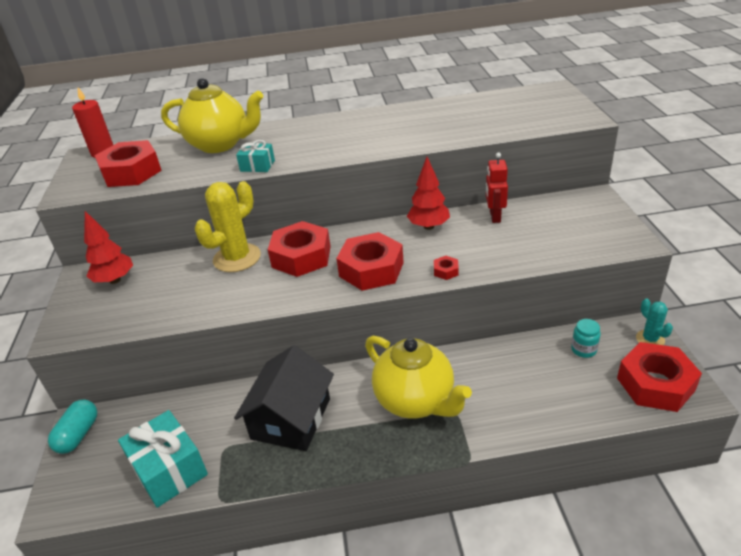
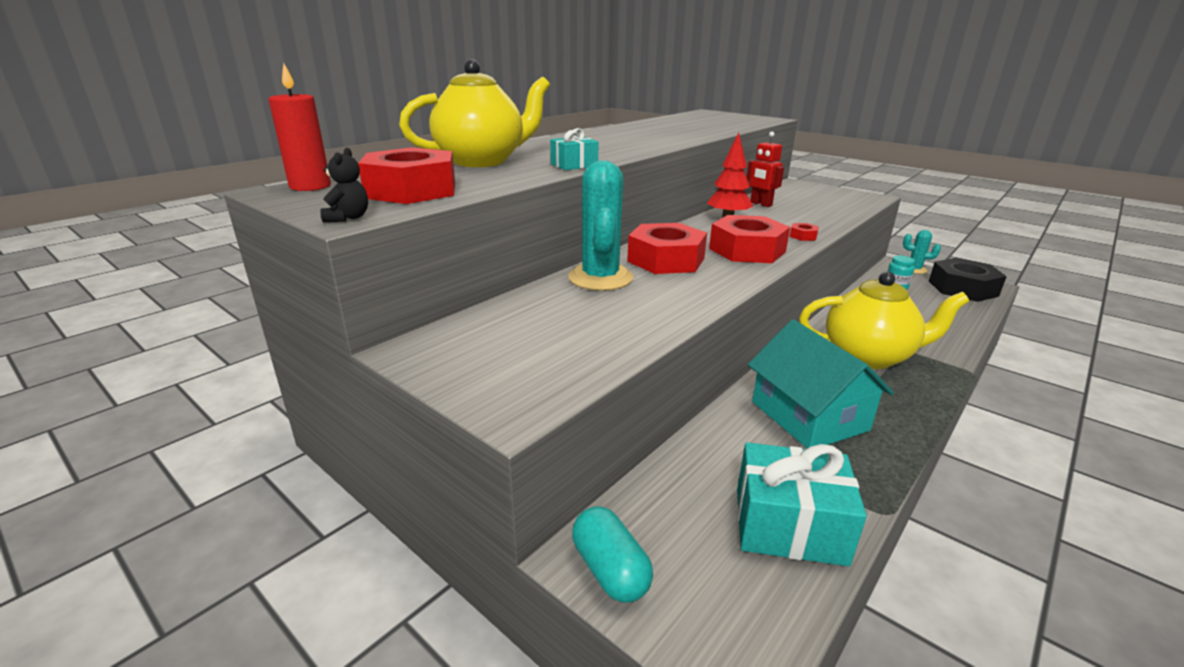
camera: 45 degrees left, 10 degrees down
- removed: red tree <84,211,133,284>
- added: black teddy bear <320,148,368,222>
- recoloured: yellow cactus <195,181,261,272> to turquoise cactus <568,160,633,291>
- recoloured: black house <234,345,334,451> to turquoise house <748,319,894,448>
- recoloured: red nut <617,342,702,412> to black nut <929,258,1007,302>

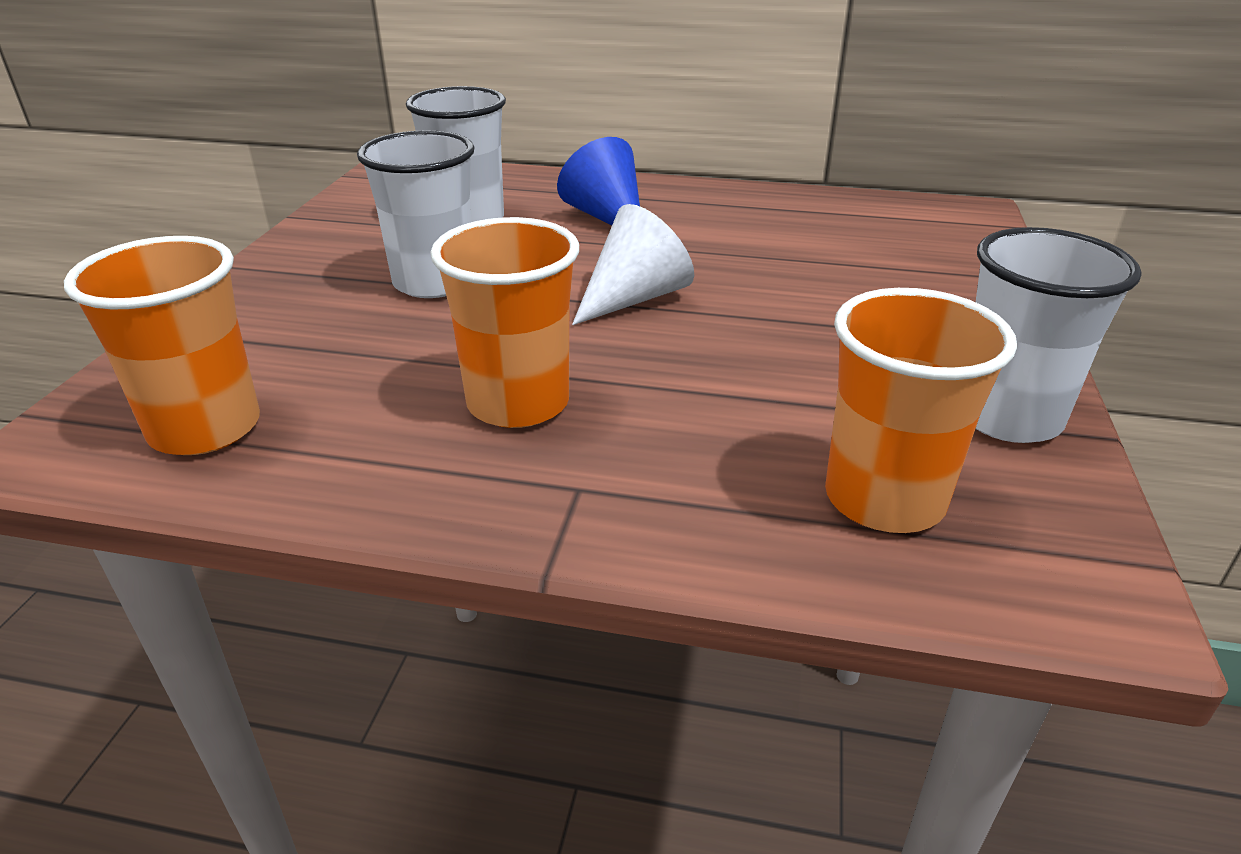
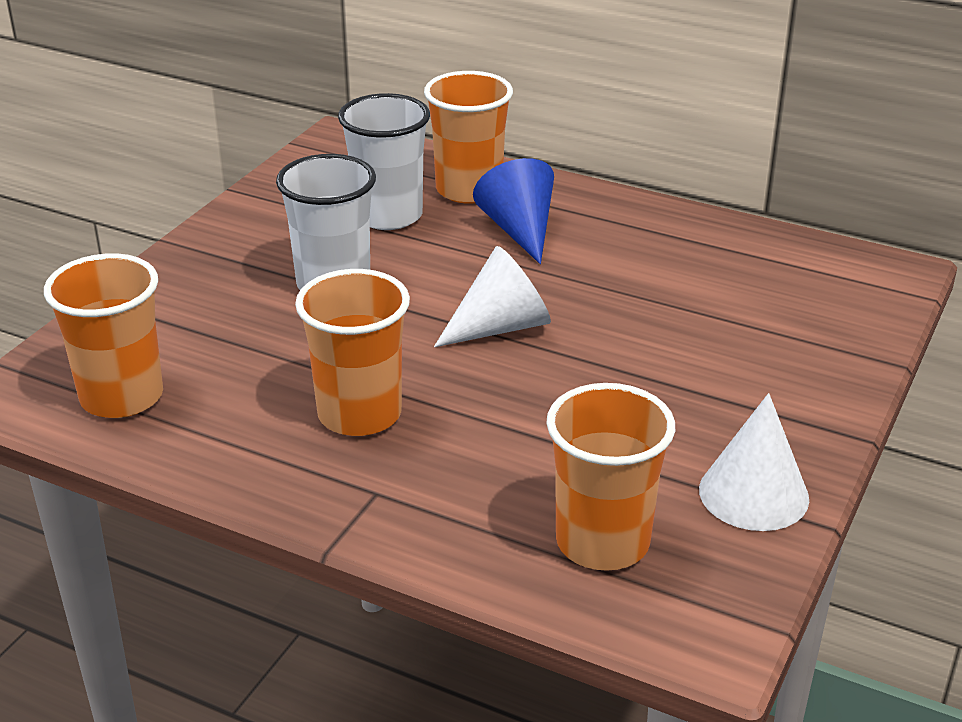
camera: 15 degrees right, 0 degrees up
- added: orange cup <424,71,513,203>
- replaced: white cup <976,227,1142,443> to white cone <699,393,809,531>

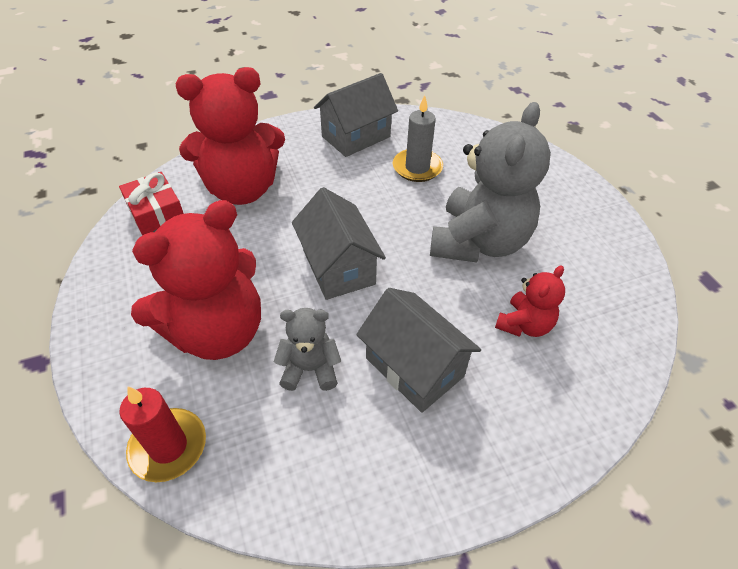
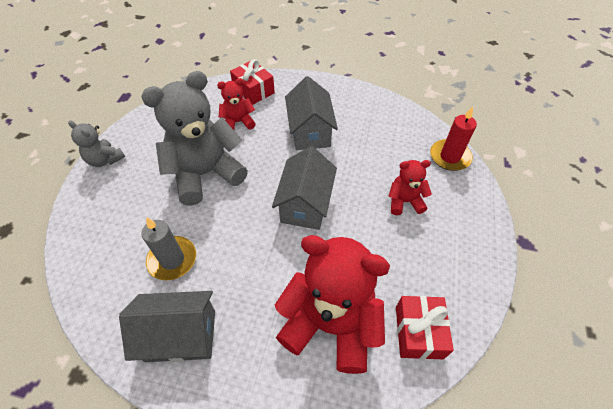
camera: 145 degrees left, 5 degrees up
- added: red gift <230,59,275,105>
- moved: grey teddy bear <274,308,341,391> to <68,121,125,167>
- resized: red teddy bear <131,200,261,360> = <388,160,432,215> x0.49

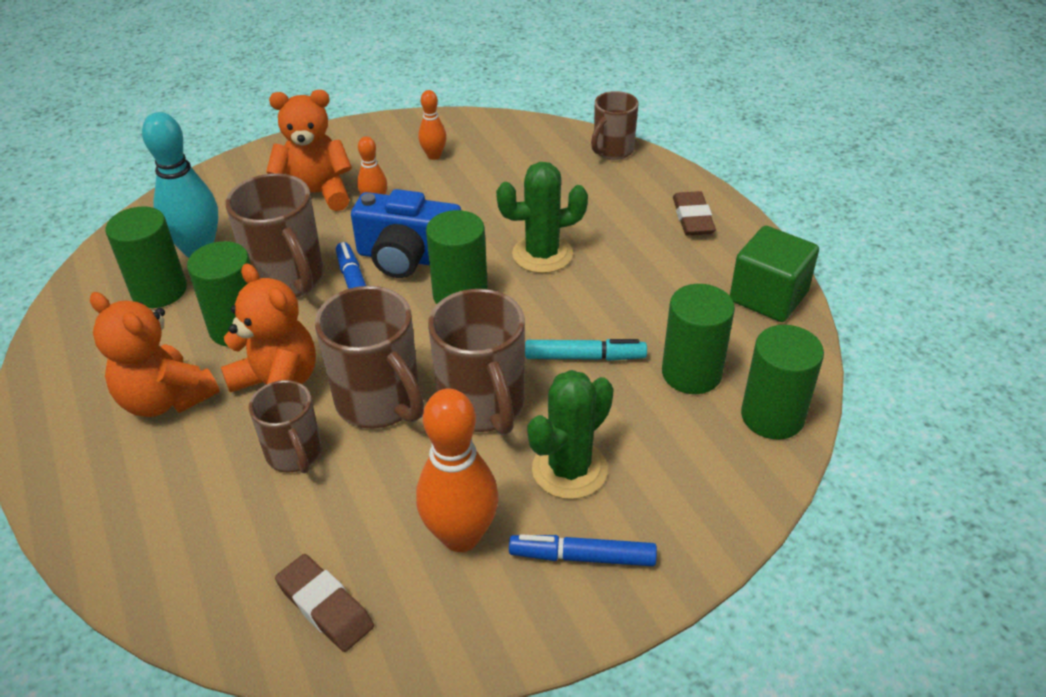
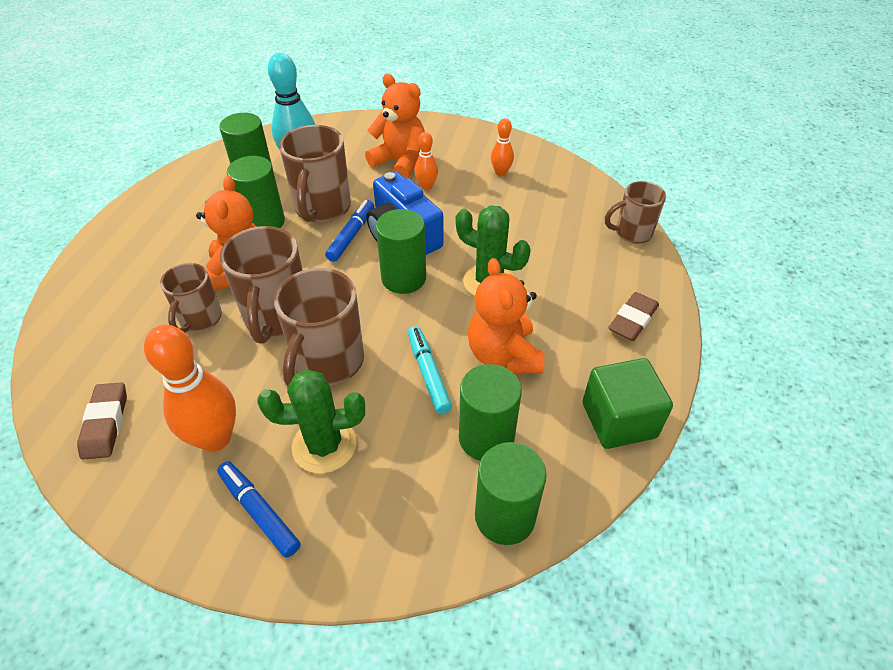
camera: 40 degrees right, 5 degrees up
- moved: orange teddy bear <90,292,220,417> to <468,258,545,374>
- turned: turquoise marker <525,339,647,361> = <408,326,452,414> 150 degrees counterclockwise

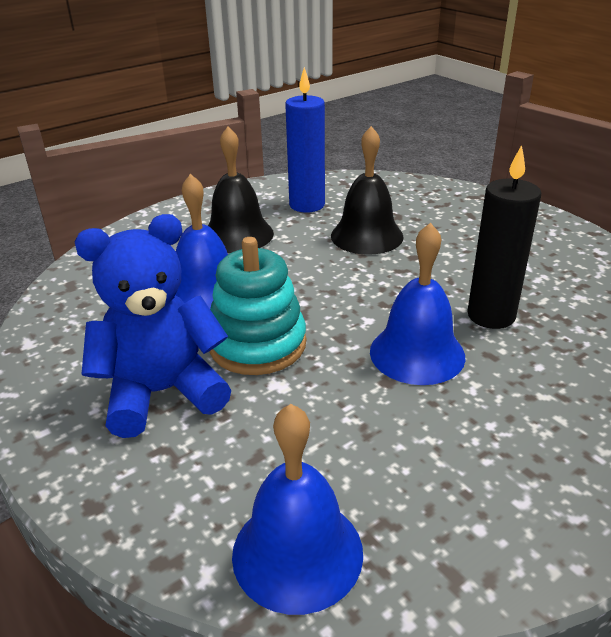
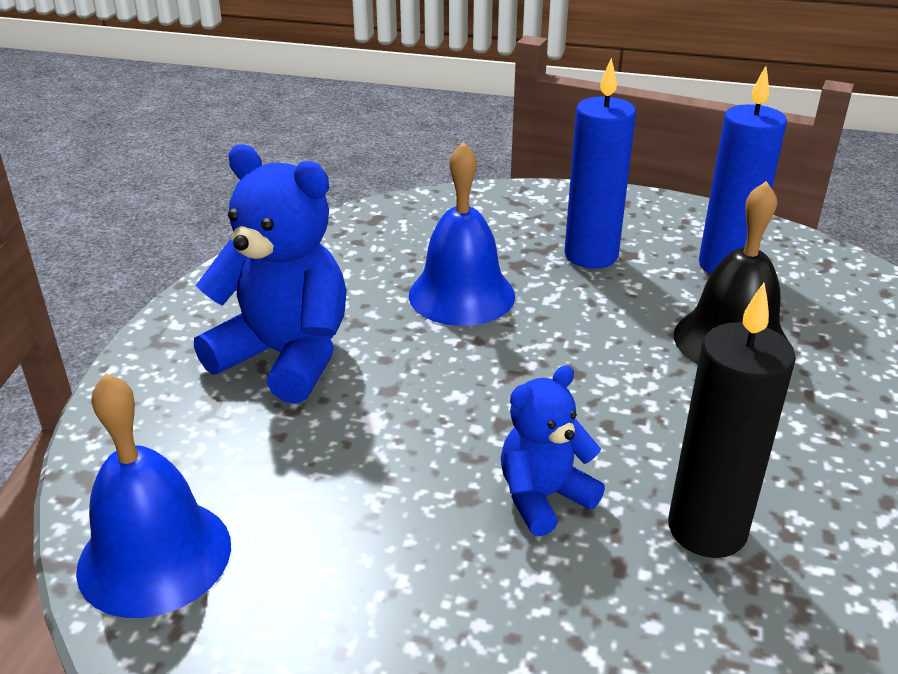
camera: 50 degrees right, 0 degrees up
- removed: turquoise stacking toy <209,237,306,375>
- replaced: black bell <208,127,274,253> to blue candle <564,58,636,269>
- replaced: blue bell <370,222,466,385> to blue teddy bear <501,365,605,536>

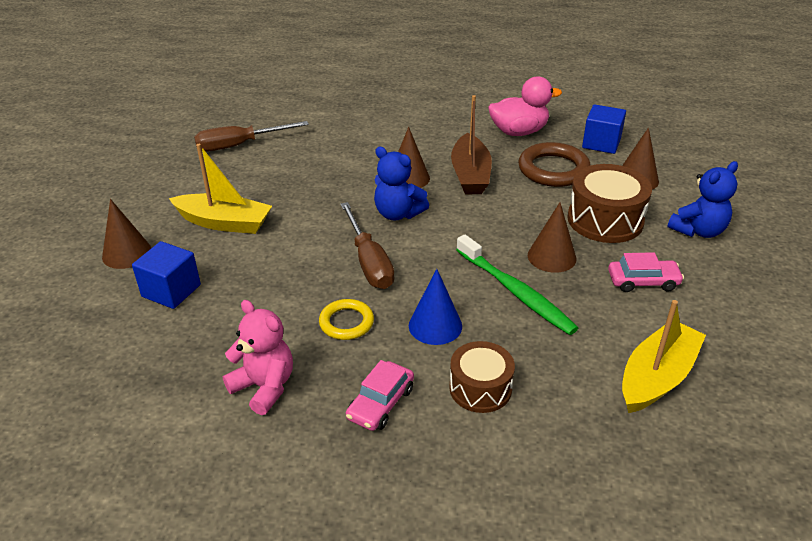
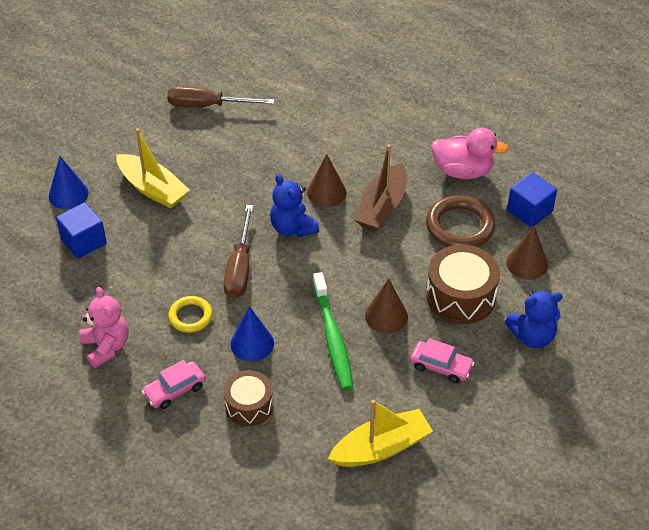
camera: 25 degrees right, 10 degrees up
- recoloured: brown cone <102,199,151,269> to blue cone <49,156,89,209>

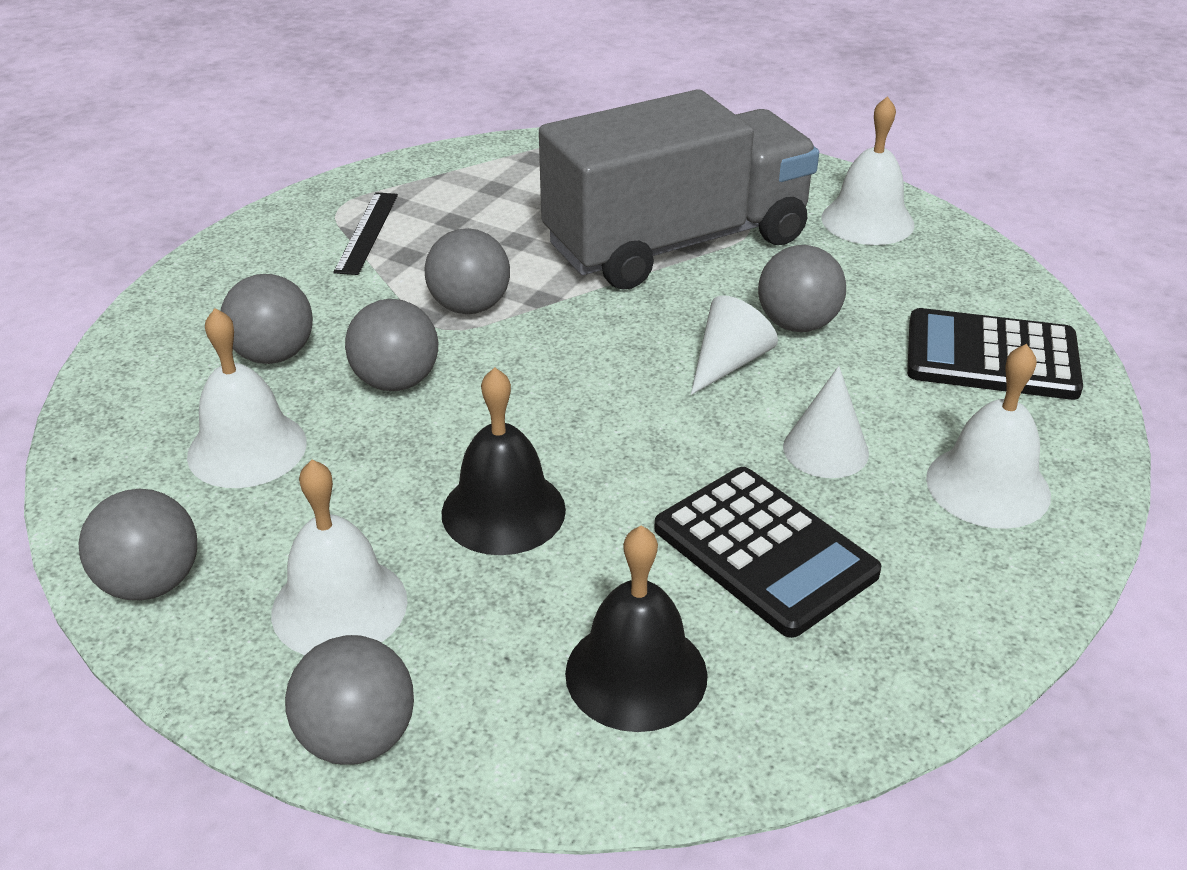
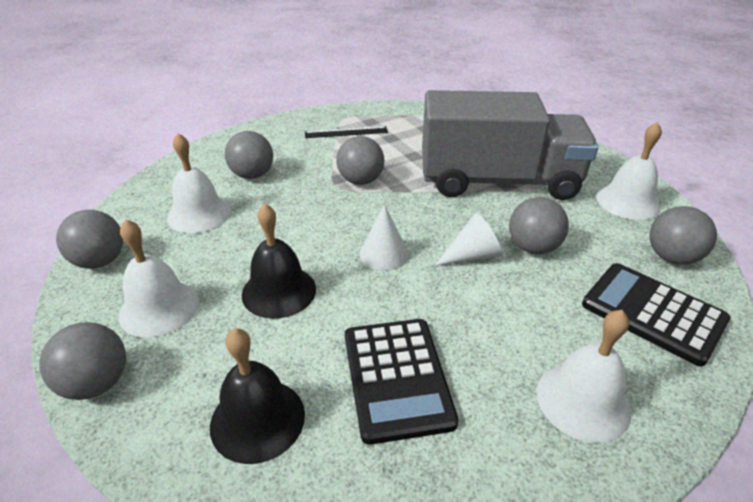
camera: 30 degrees right, 0 degrees up
- moved: grey ball <345,299,438,391> to <650,206,717,265>
- moved: white cone <783,366,869,478> to <359,204,409,271>
- turned: black ruler <333,192,398,275> = <305,126,388,138> 45 degrees clockwise

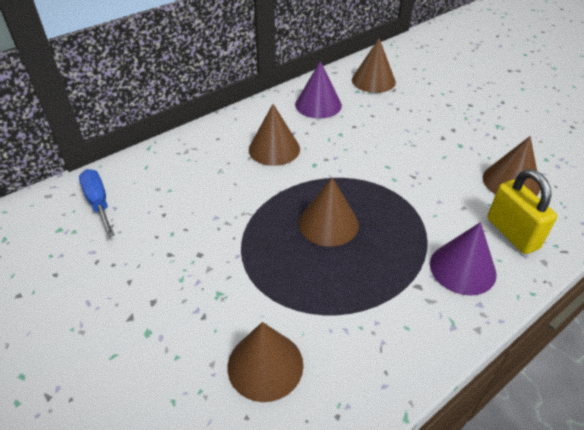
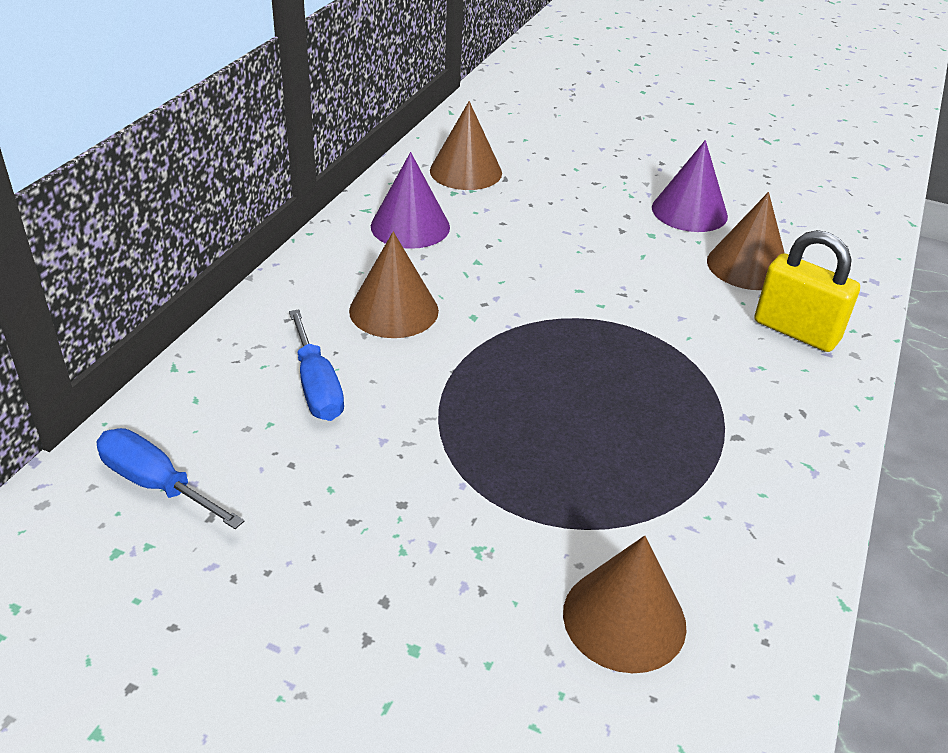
camera: 30 degrees left, 5 degrees down
- removed: brown cone <299,177,359,247>
- added: blue screwdriver <289,310,344,421>
- moved: purple cone <430,222,497,296> to <652,140,728,232>

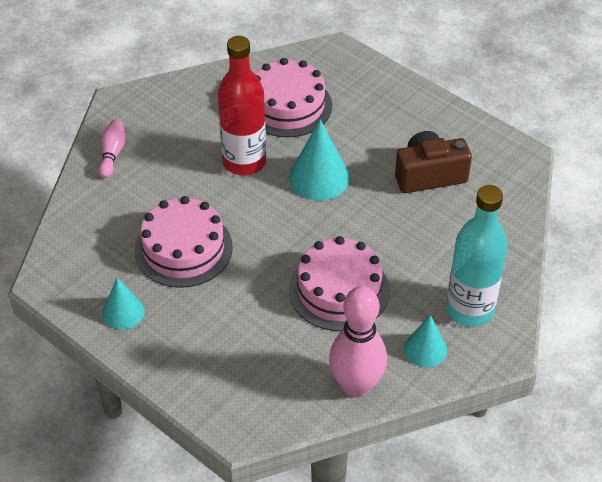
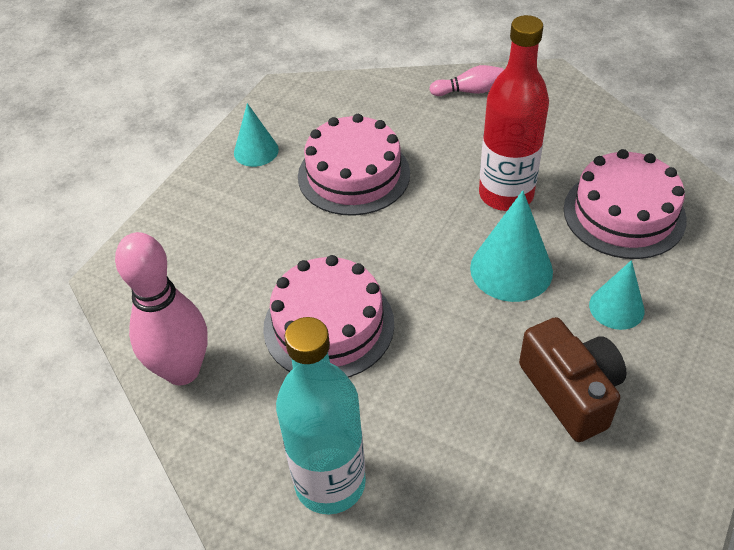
camera: 80 degrees right, 0 degrees up
- moved: turquoise cone <404,315,447,367> to <589,260,645,330>

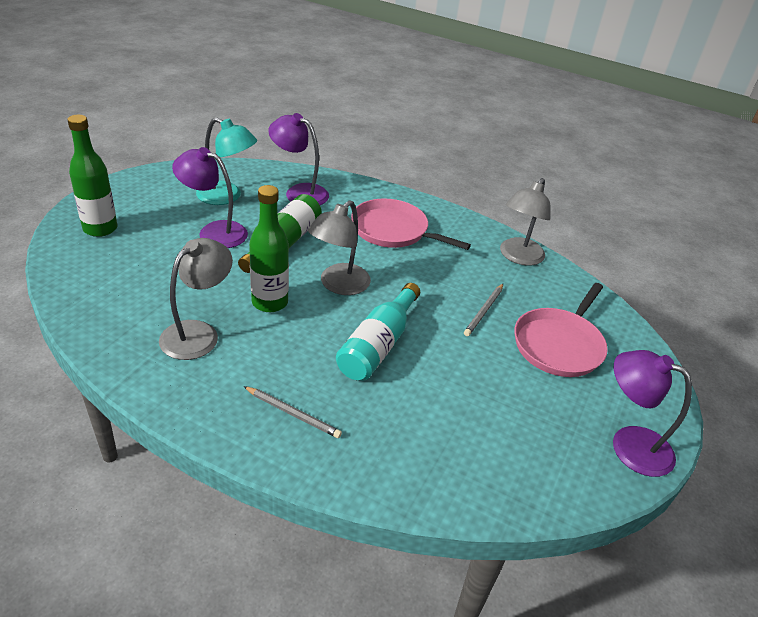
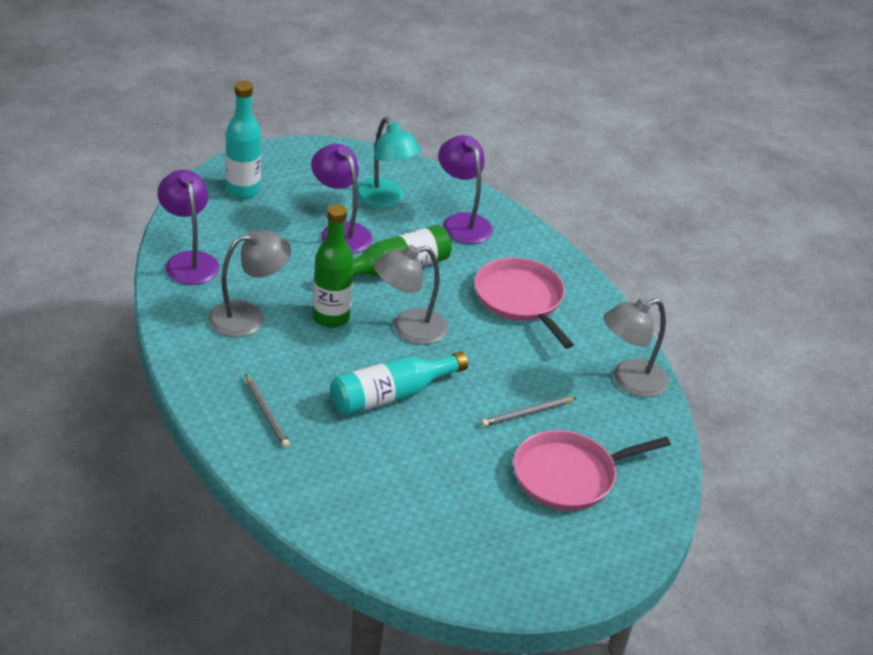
camera: 35 degrees right, 0 degrees up
- moved: purple lamp <613,350,692,477> to <157,170,220,285>
- recoloured: green bottle <67,115,117,237> to turquoise bottle <226,81,261,199>

